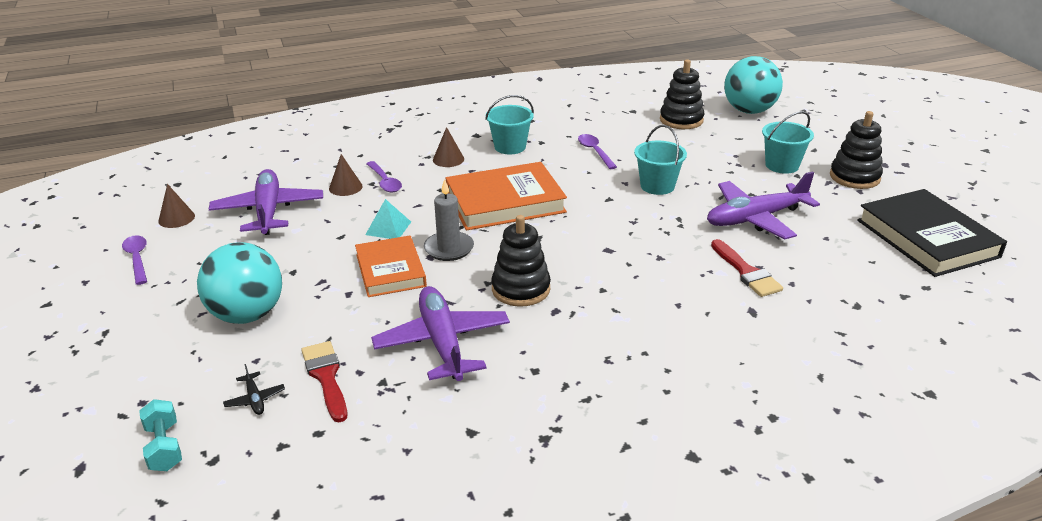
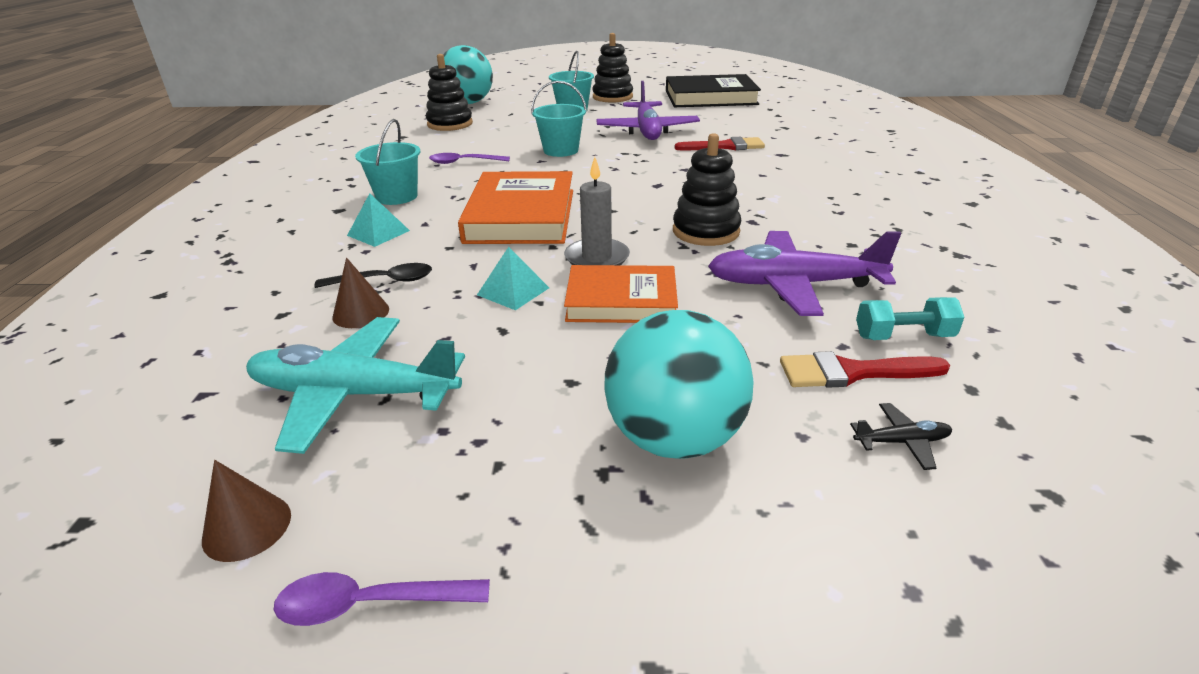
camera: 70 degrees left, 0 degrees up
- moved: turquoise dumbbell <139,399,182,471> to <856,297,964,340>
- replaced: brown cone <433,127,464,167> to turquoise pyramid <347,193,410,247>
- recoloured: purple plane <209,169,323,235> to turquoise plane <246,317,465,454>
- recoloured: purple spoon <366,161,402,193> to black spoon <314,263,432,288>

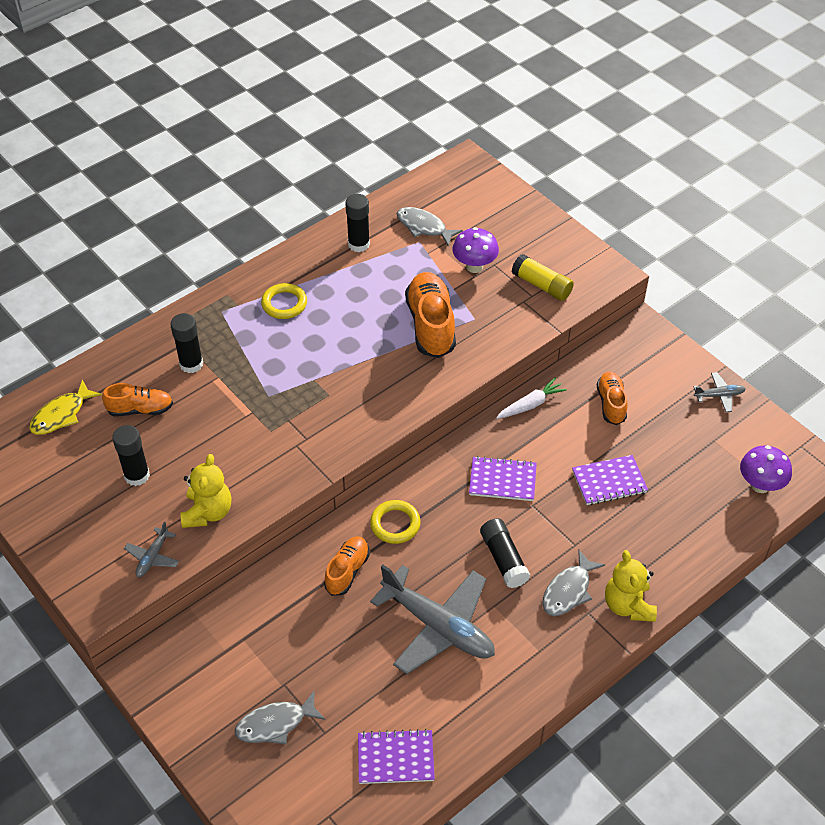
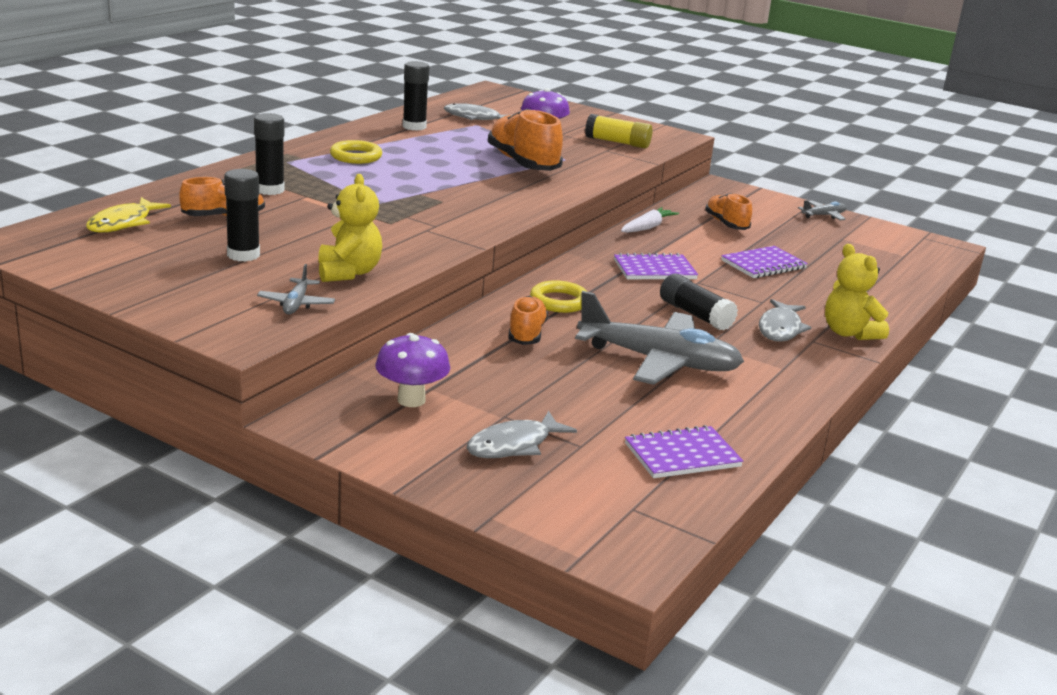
camera: 20 degrees left, 25 degrees down
- moved: purple mushroom <740,445,792,493> to <375,333,450,407>

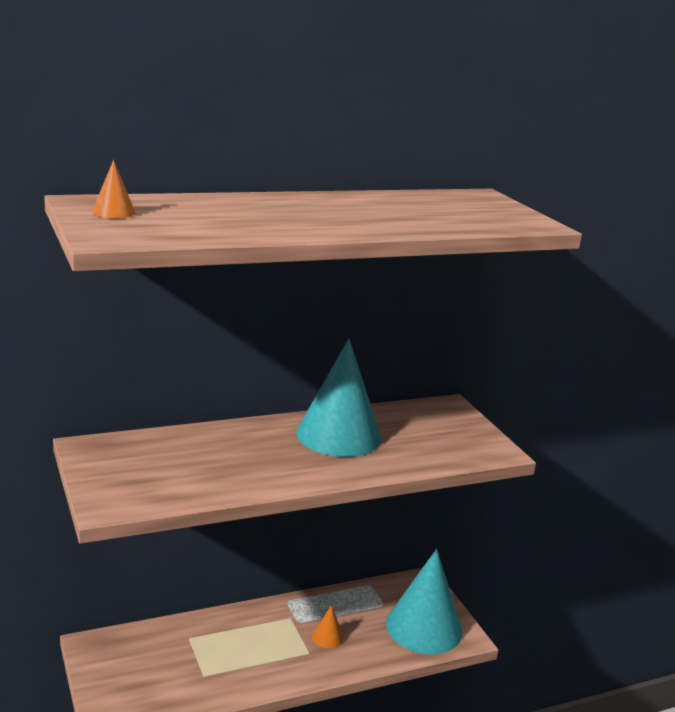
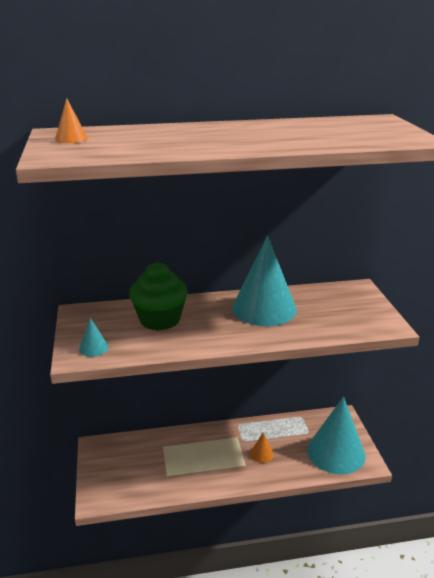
camera: 15 degrees right, 5 degrees up
- added: turquoise cone <79,318,109,357>
- added: green cupcake <129,262,188,331>

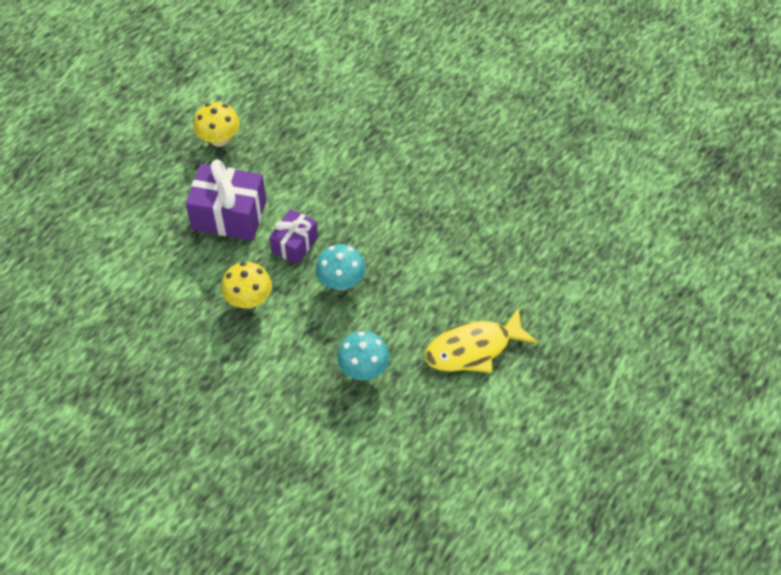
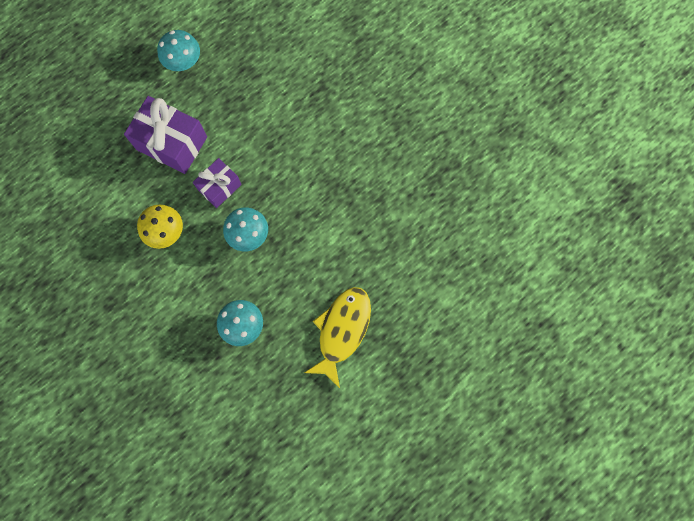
camera: 15 degrees right, 20 degrees up
- recoloured: yellow mushroom <193,102,240,147> to turquoise mushroom <157,30,200,71>
- turned: yellow fish <425,308,538,373> = <304,287,371,388> 120 degrees clockwise

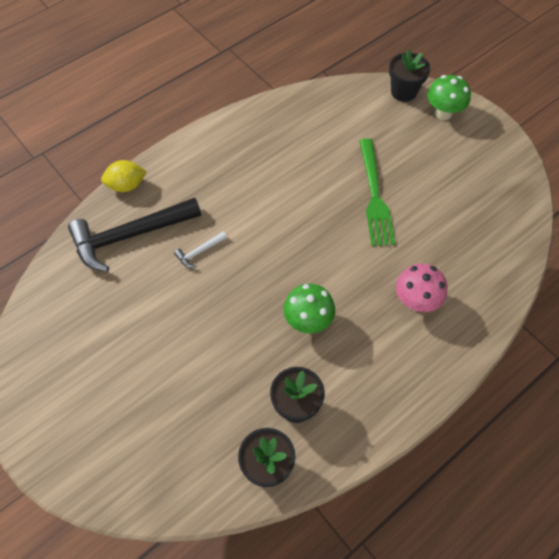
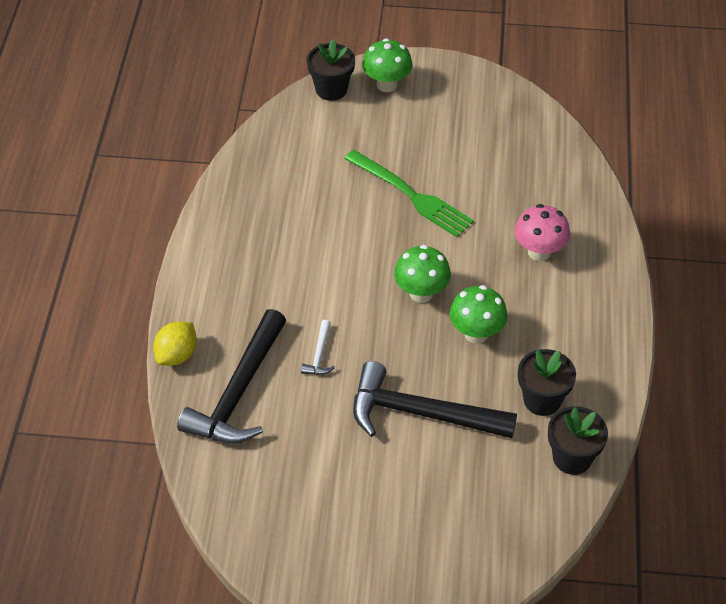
camera: 45 degrees left, 10 degrees down
- added: black hammer <353,361,517,438>
- added: green mushroom <394,245,451,303>

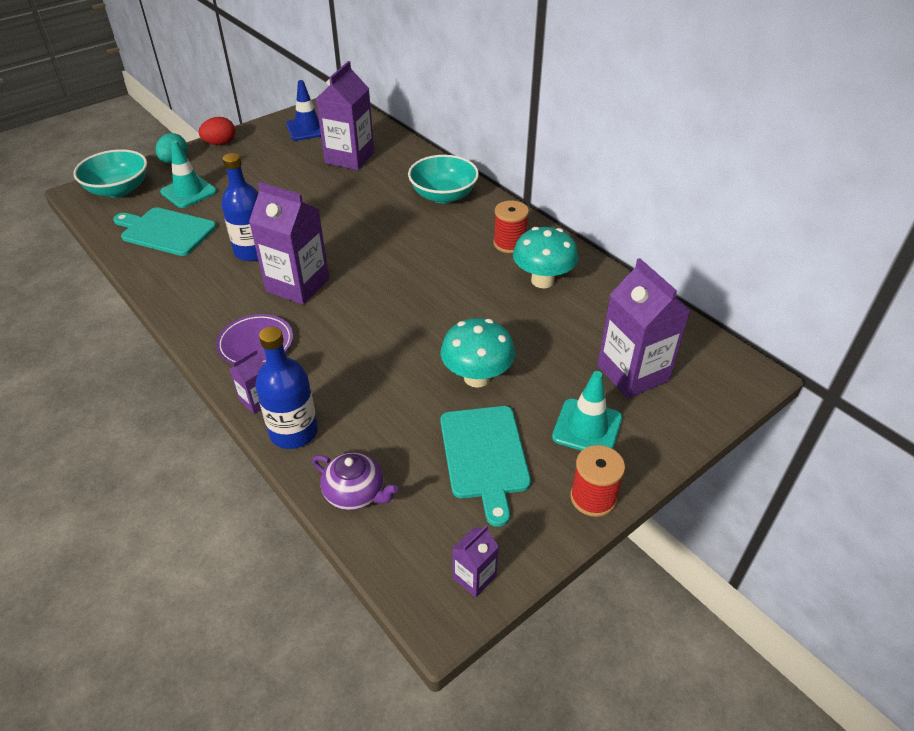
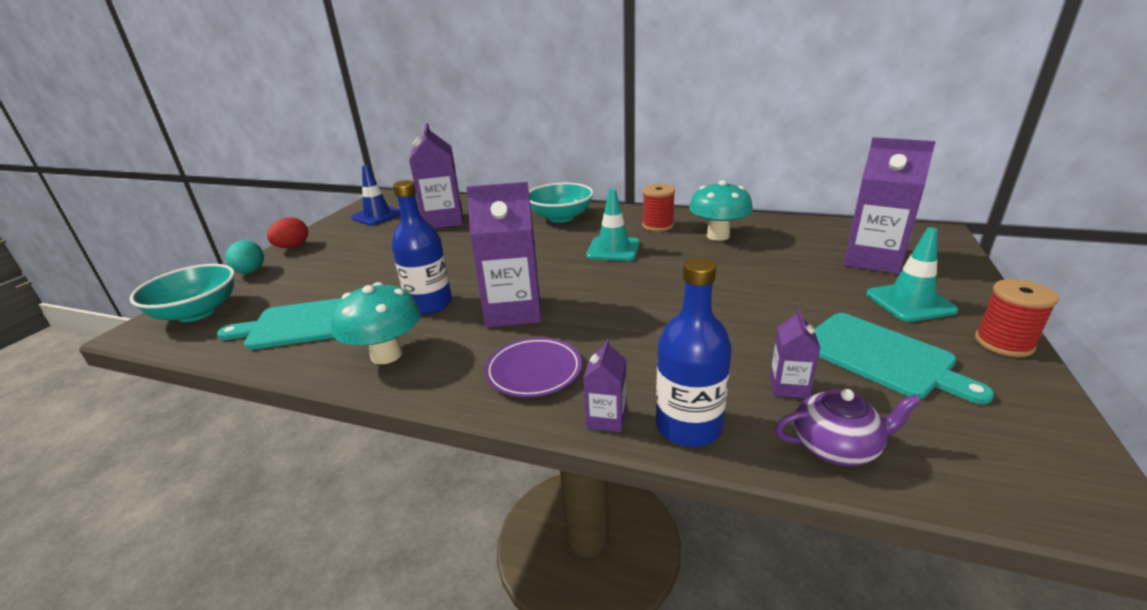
camera: 30 degrees left, 15 degrees down
- moved: turquoise traffic cone <160,140,217,208> to <586,189,640,261>
- moved: turquoise mushroom <440,318,515,388> to <331,282,421,364>
- moved: purple carton <452,525,499,597> to <770,309,820,398>

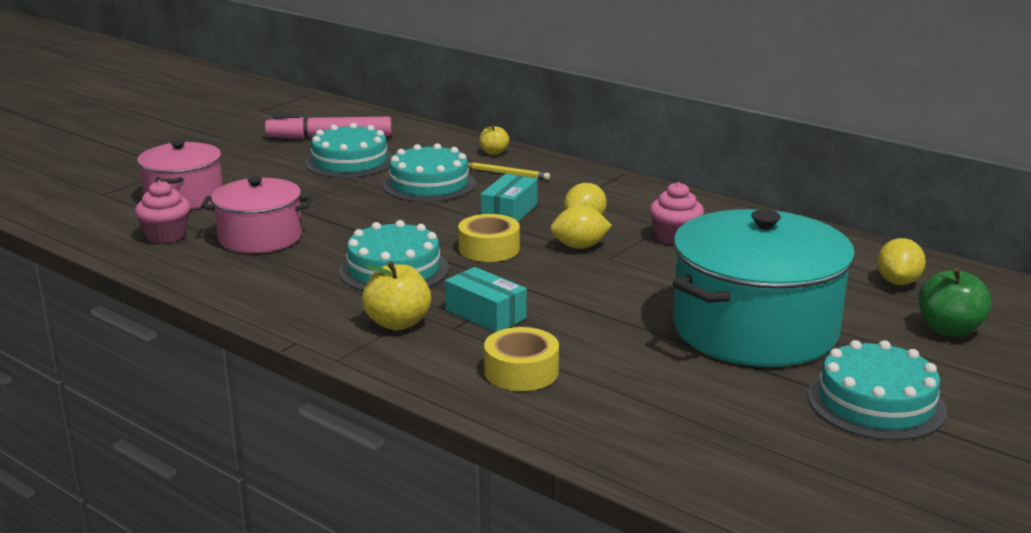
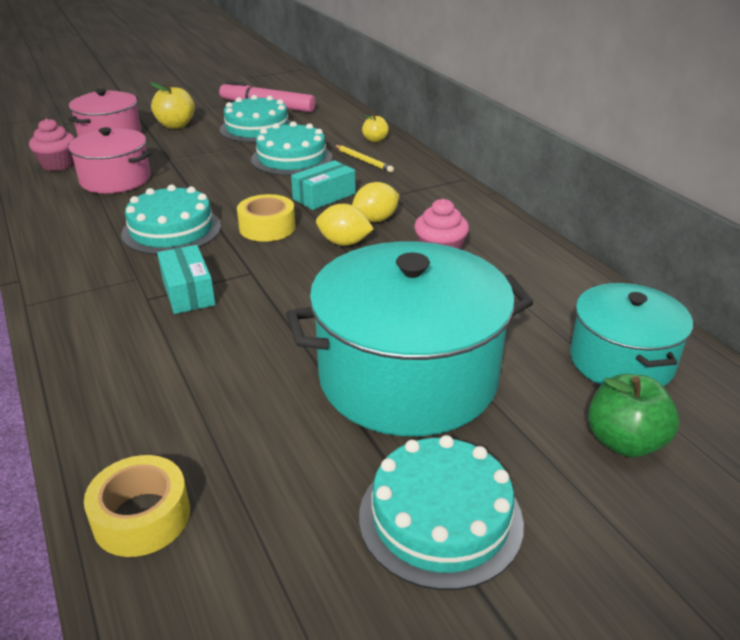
camera: 25 degrees right, 10 degrees up
- moved: yellow apple <362,261,431,330> to <150,82,195,129>
- moved: yellow tape <484,327,559,391> to <84,455,190,557>
- replaced: yellow lemon <877,238,926,285> to turquoise pot <570,283,693,387>

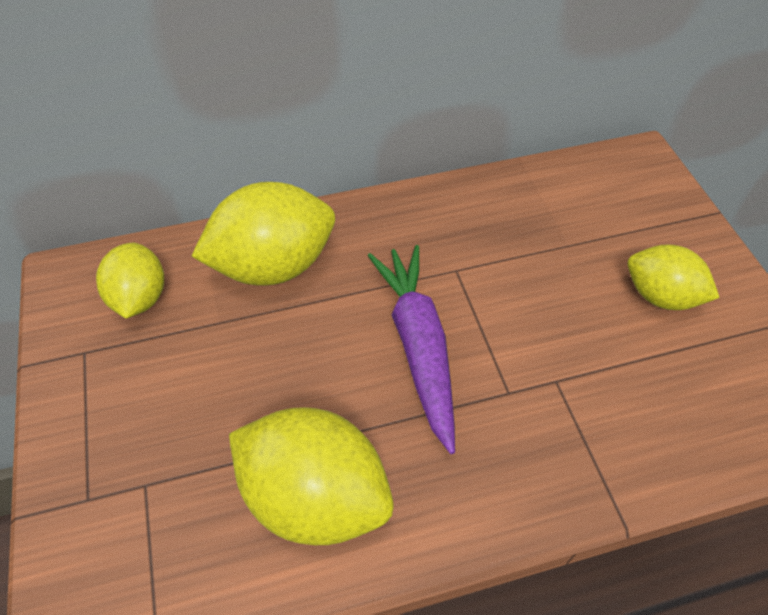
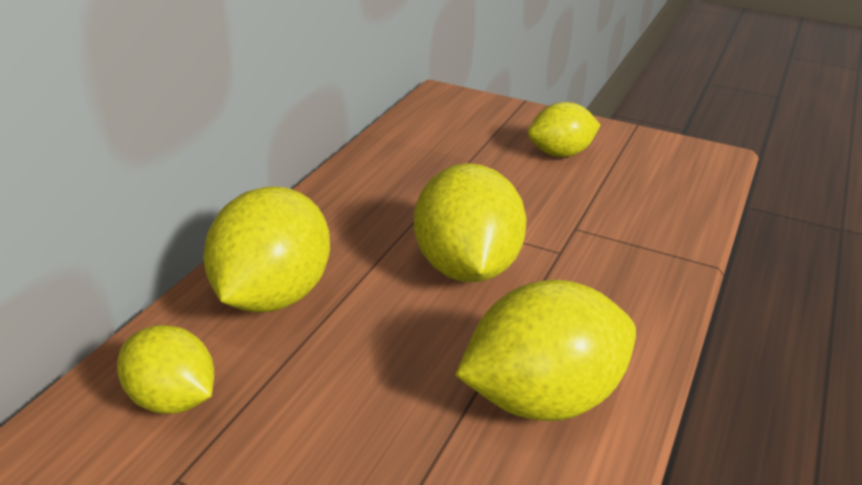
camera: 50 degrees left, 20 degrees down
- replaced: purple carrot <368,245,455,454> to yellow lemon <414,163,527,282>

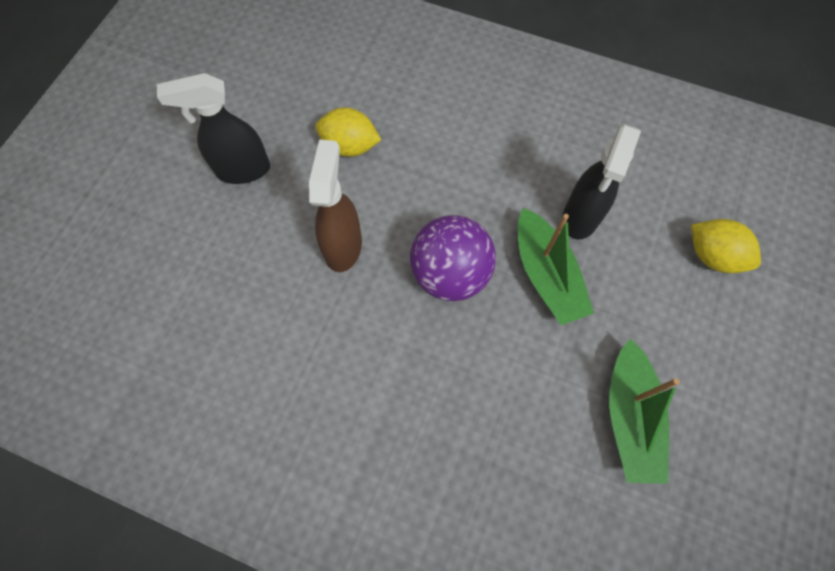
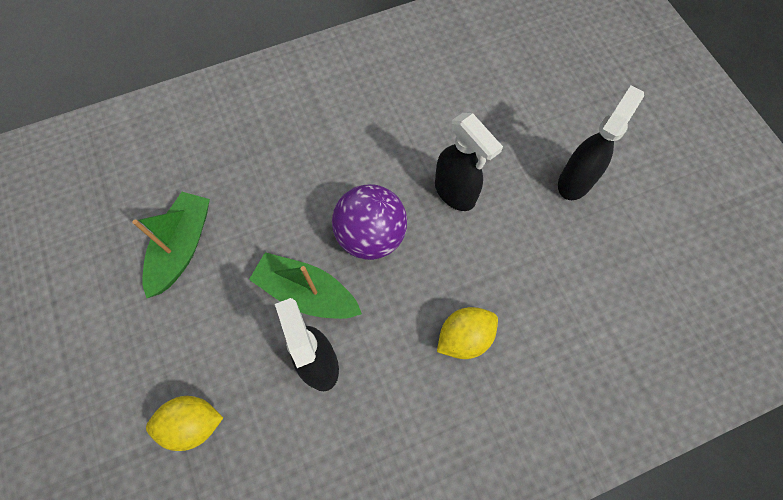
camera: 135 degrees right, 0 degrees up
- moved: yellow lemon <315,107,381,157> to <437,307,498,359>
- recoloured: brown spray bottle <309,139,362,272> to black spray bottle <435,113,503,211>
- turned: green boat <609,339,680,484> = <132,192,210,298> 60 degrees clockwise

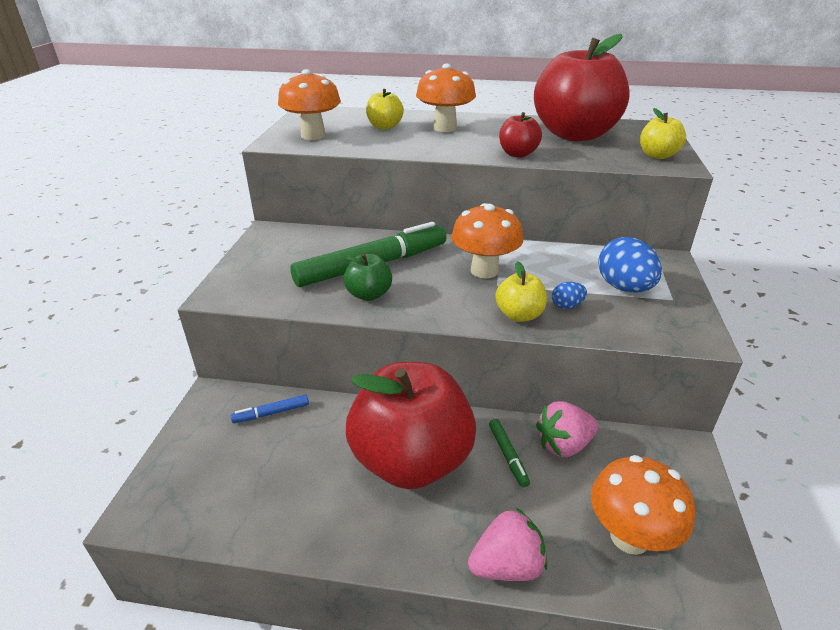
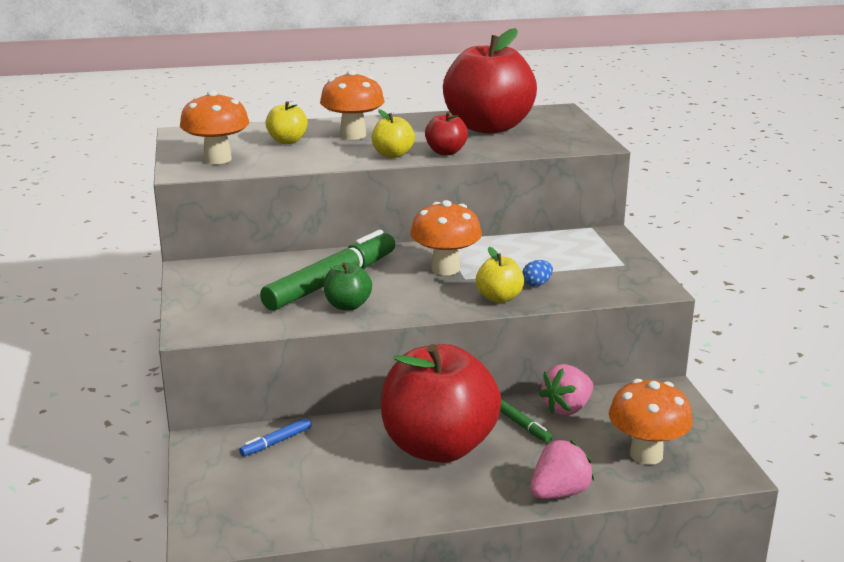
camera: 20 degrees left, 10 degrees down
- removed: blue egg <598,237,662,293>
- moved: yellow apple <640,108,686,159> to <372,109,415,158>

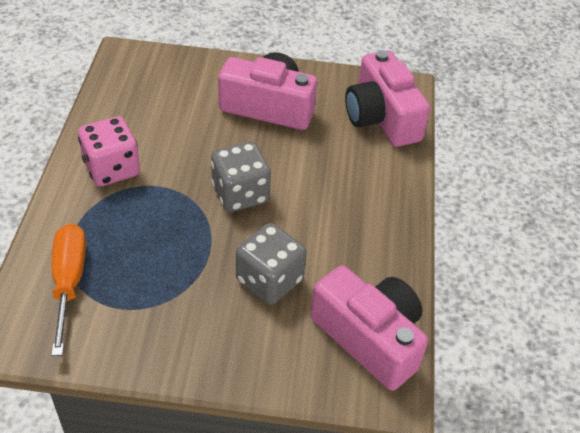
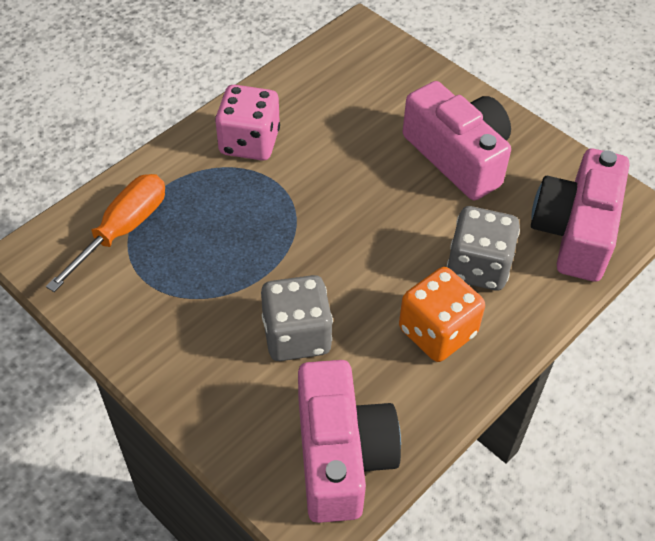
camera: 40 degrees right, 5 degrees up
- added: orange dice <399,267,485,362>
- moved: grey dice <211,142,271,212> to <447,206,520,290>

